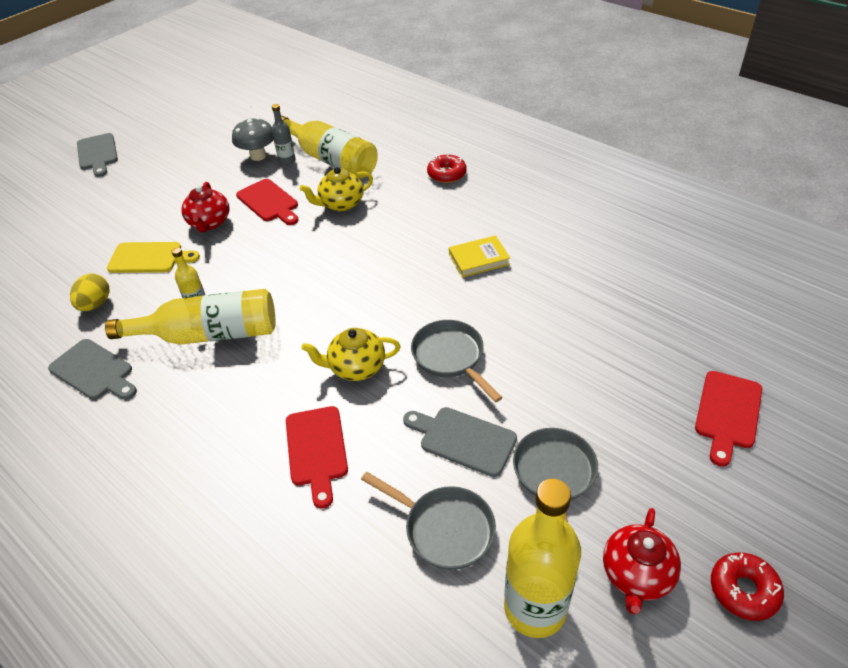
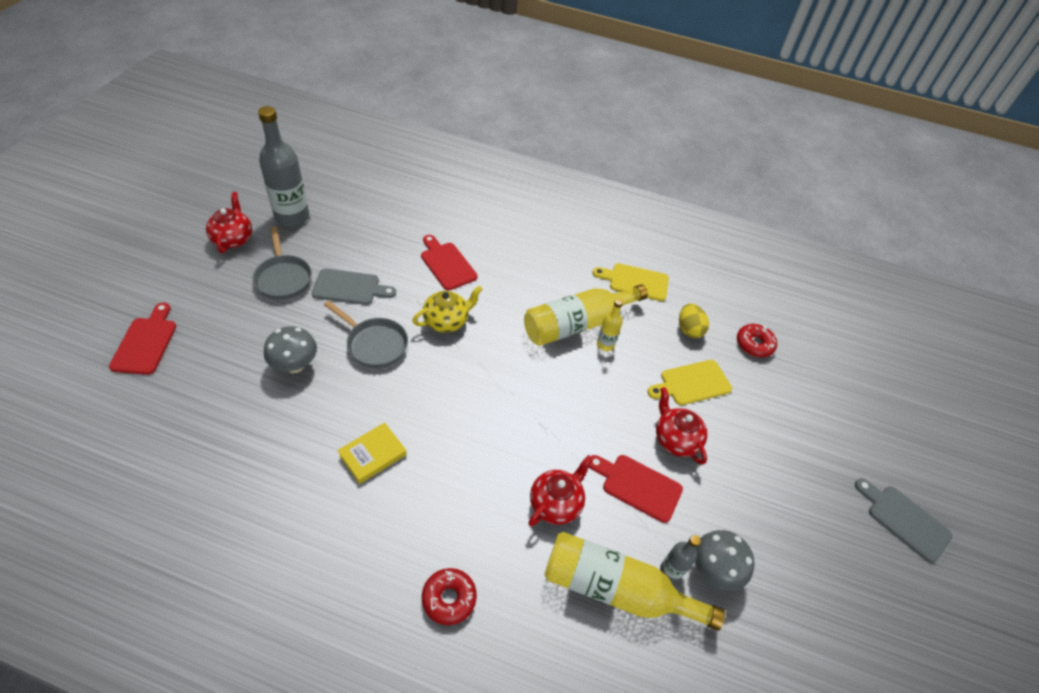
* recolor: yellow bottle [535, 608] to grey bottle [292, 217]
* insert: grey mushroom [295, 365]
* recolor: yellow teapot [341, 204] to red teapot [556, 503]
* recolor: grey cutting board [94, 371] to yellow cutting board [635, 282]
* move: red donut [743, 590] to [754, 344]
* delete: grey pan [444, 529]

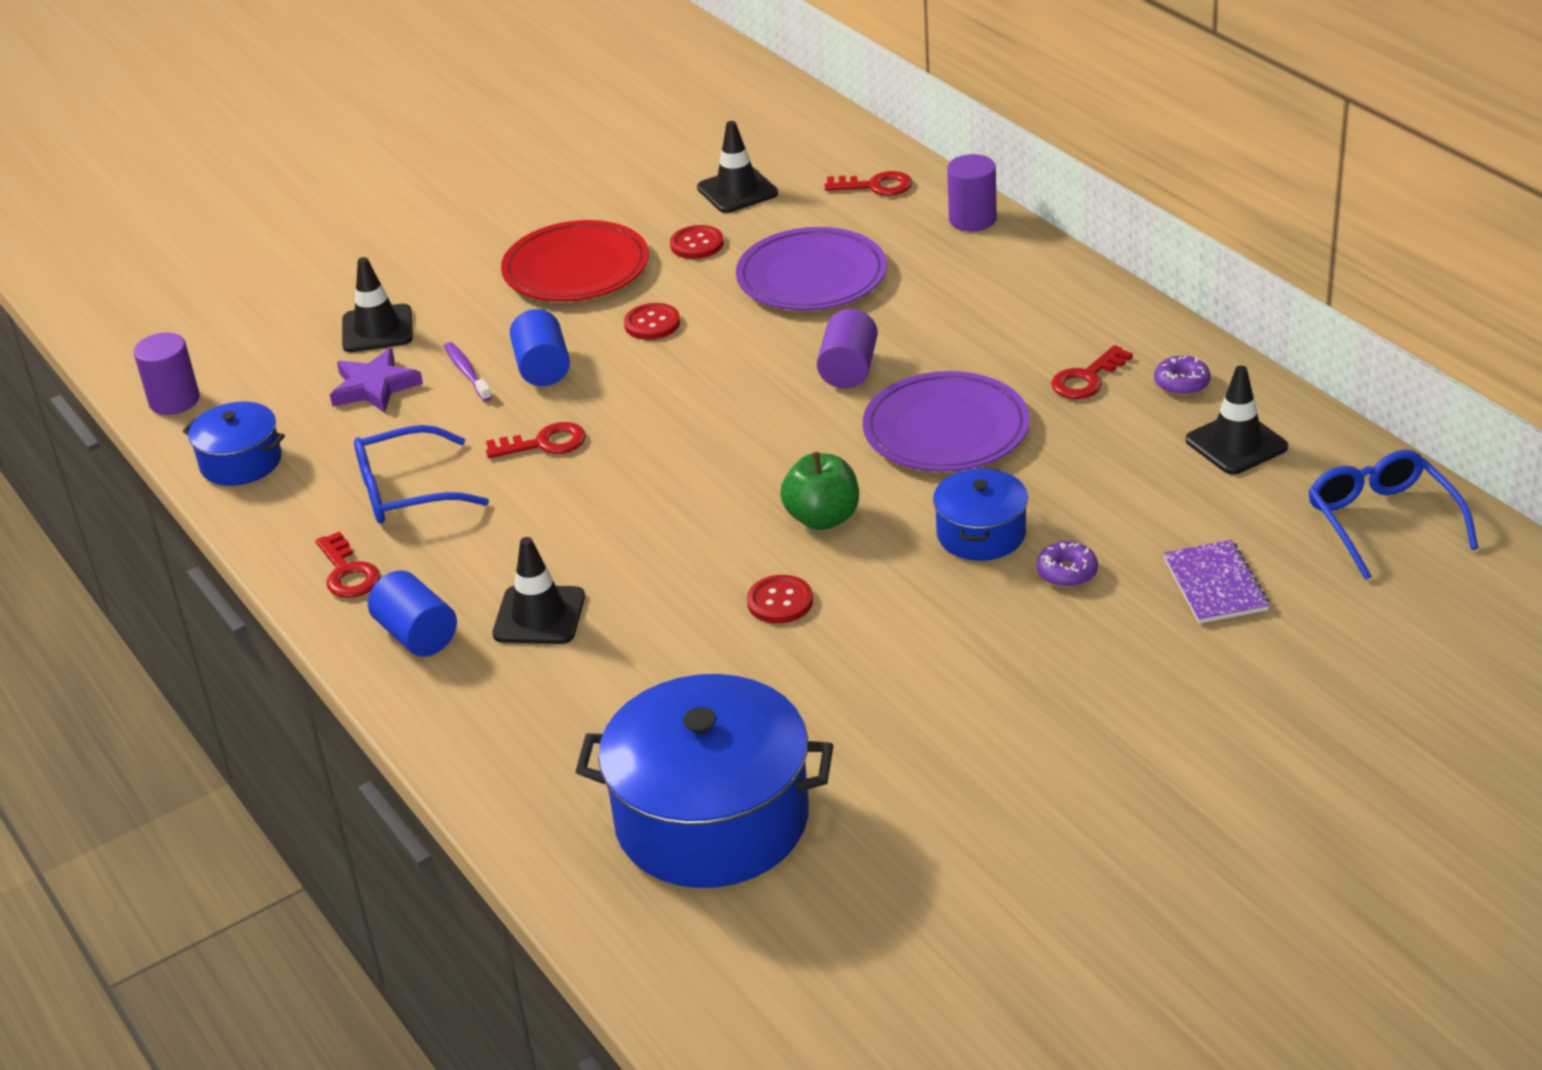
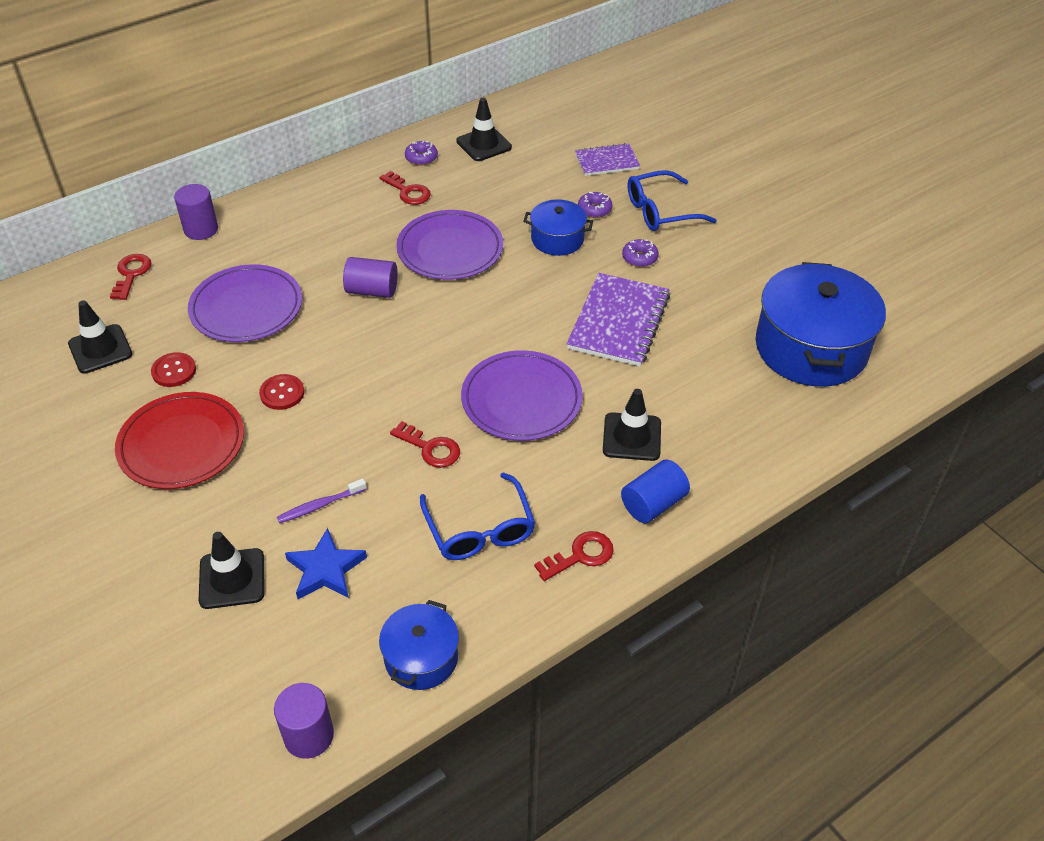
* recolor: purple star [375, 387] to blue star [325, 569]
* rotate: red key [544, 443] = [430, 448] 135 degrees clockwise
* insert: purple plate [521, 400]
* replace: red button [780, 601] to purple notebook [618, 322]
* insert: purple donut [639, 258]
* move: blue glasses [1381, 520] to [660, 211]
* delete: blue cylinder [543, 368]
* delete: green apple [822, 518]

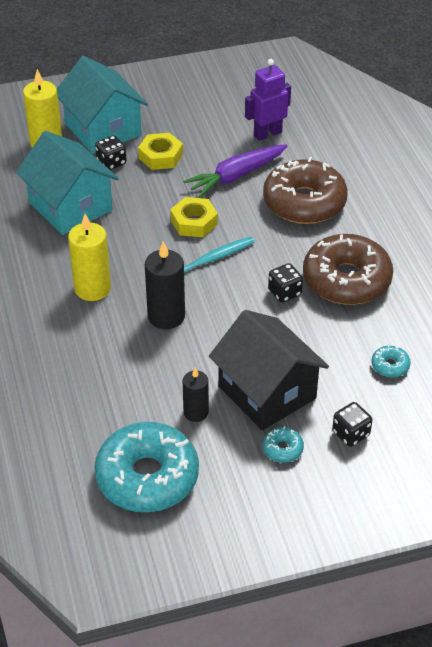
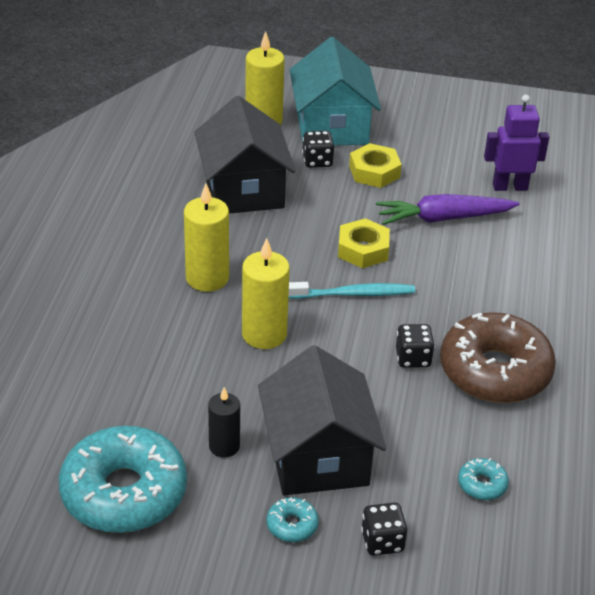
* recolor: turquoise house [70, 206] to black house [243, 190]
* recolor: black candle [166, 316] to yellow candle [264, 334]
* delete: brown donut [304, 202]

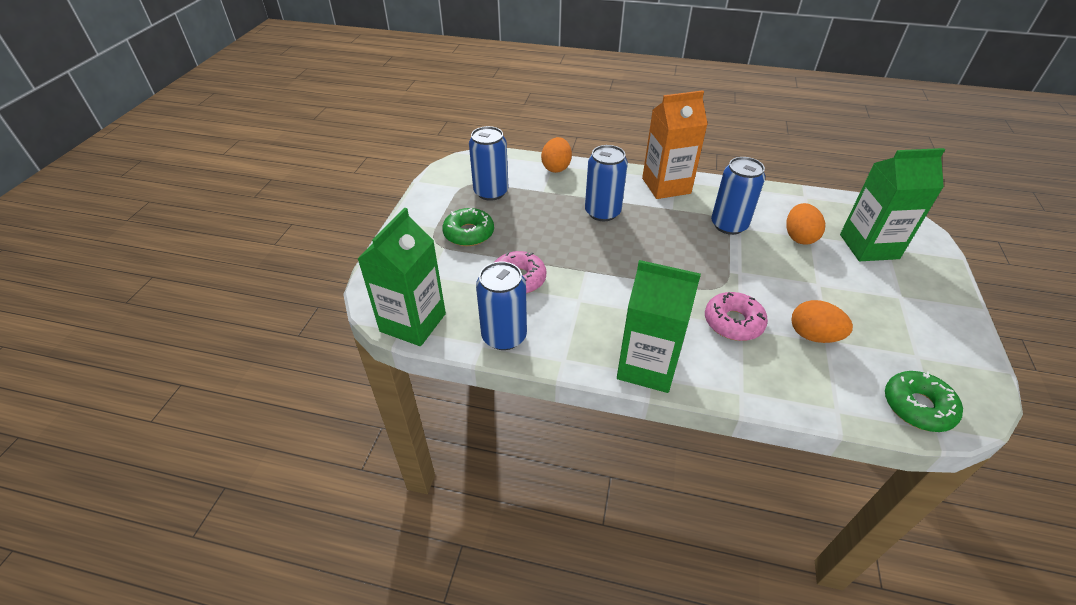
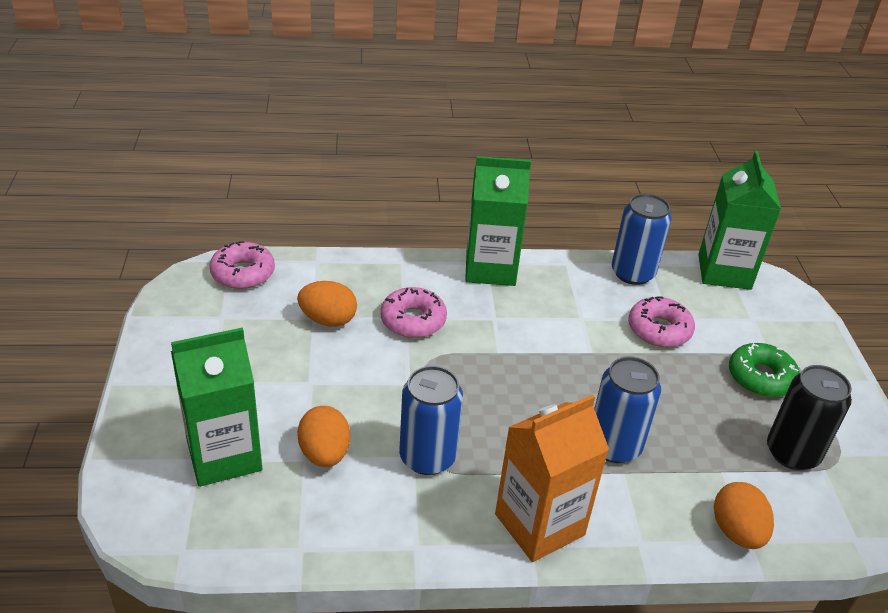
* recolor: green donut [917, 407] to pink donut [243, 273]
* recolor: blue can [491, 192] to black can [792, 453]

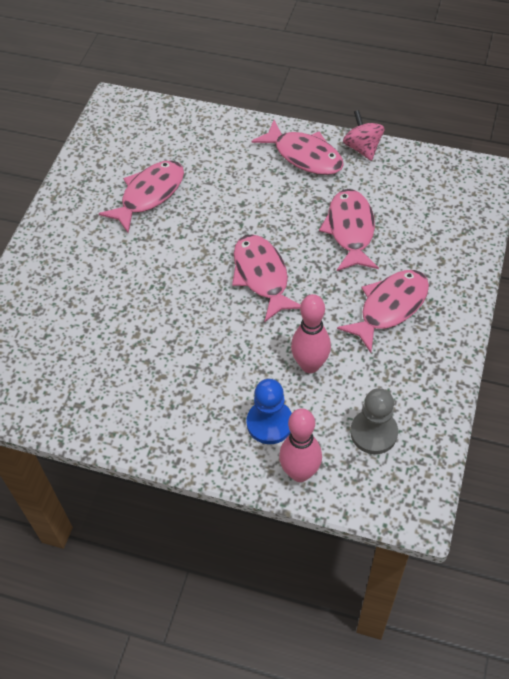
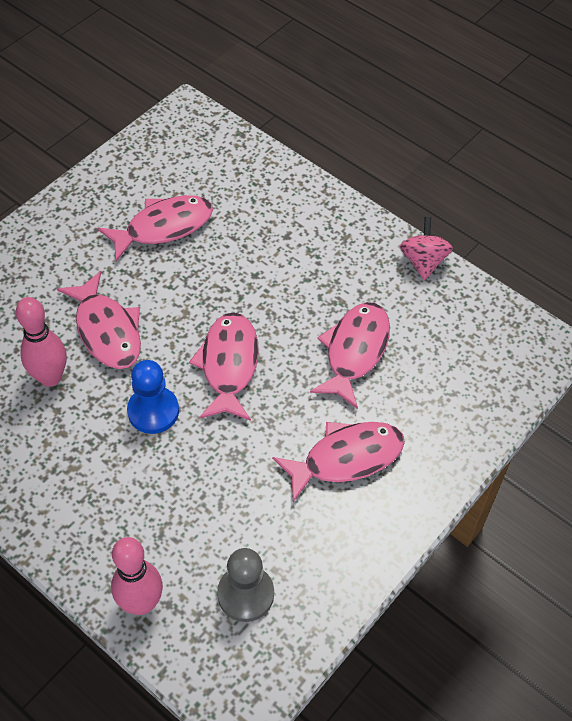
* move: pink bowling pin [310, 365] to [50, 377]
* move: pink fish [304, 155] to [107, 331]
* move: blue pawn [269, 423] to [153, 411]

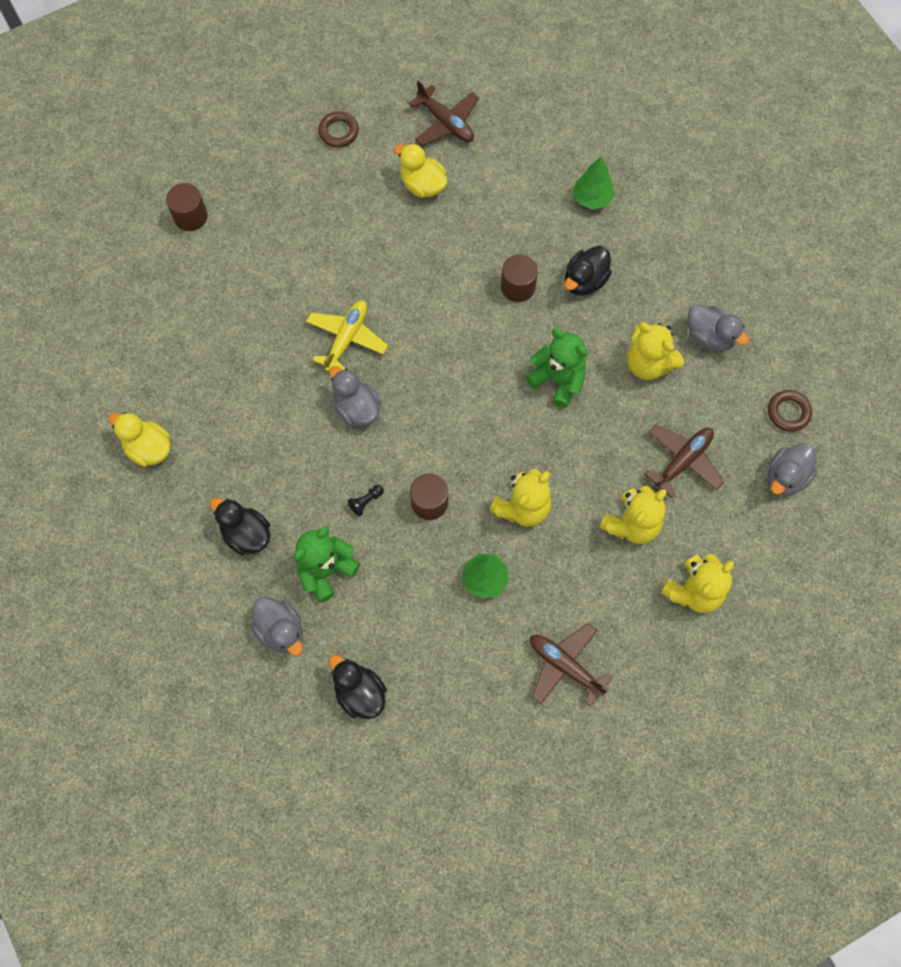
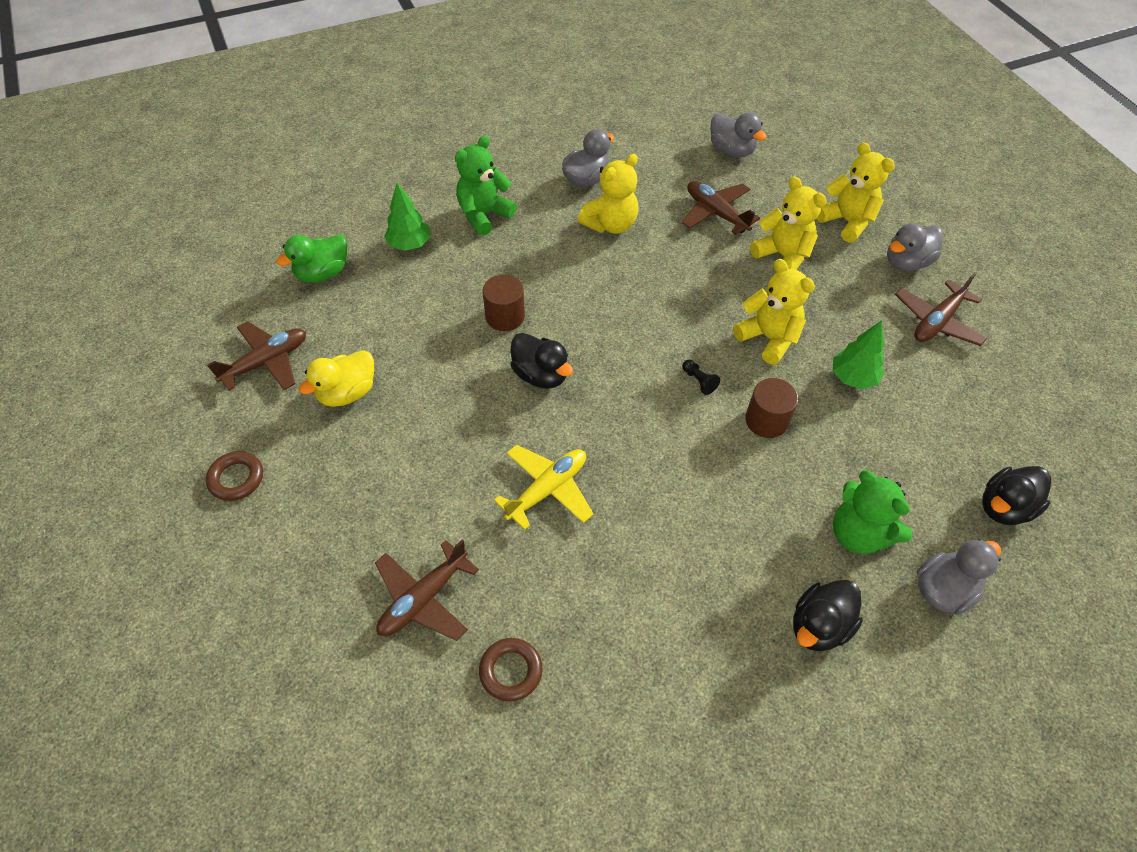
* insert: green duck [322, 273]
* insert: brown plane [423, 598]
* move: green teddy bear [557, 380] to [484, 215]
* move: brown ring [788, 412] to [511, 671]
* rotate: yellow plane [347, 338] = [547, 490] 105 degrees clockwise
* move: black duck [585, 281] to [540, 375]
* move: black pawn [366, 502] to [699, 381]
* move: grey duck [356, 408] to [906, 262]
* delete: yellow duck [148, 448]
* delete: brown cylinder [190, 216]

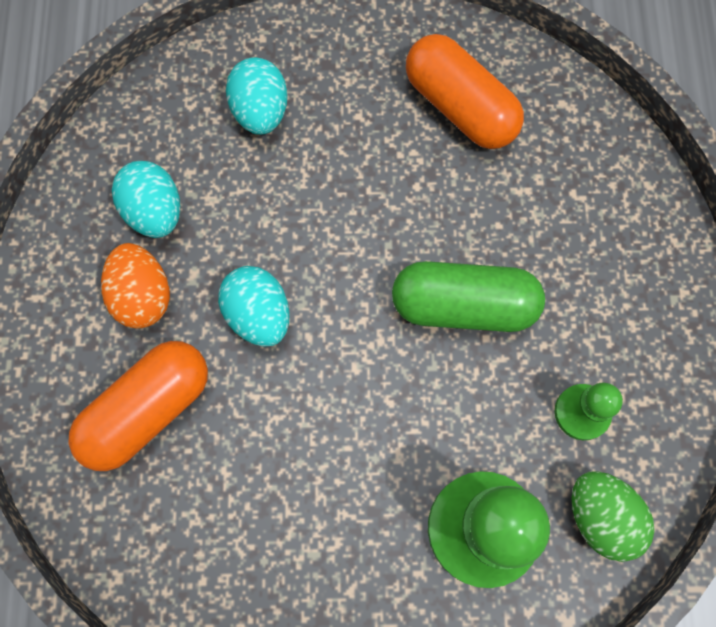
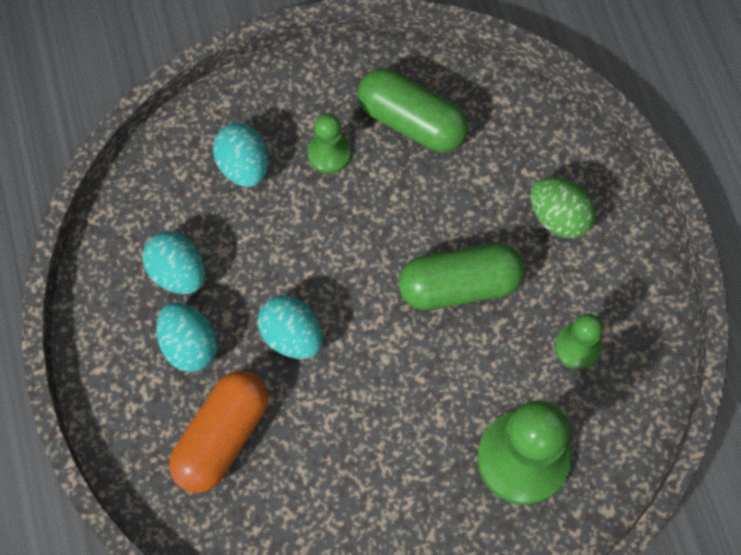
* recolor: orange egg [143, 296] to turquoise egg [189, 345]
* insert: green pawn [329, 153]
* recolor: orange capsule [460, 106] to green capsule [411, 122]
* move: green egg [600, 516] to [558, 218]

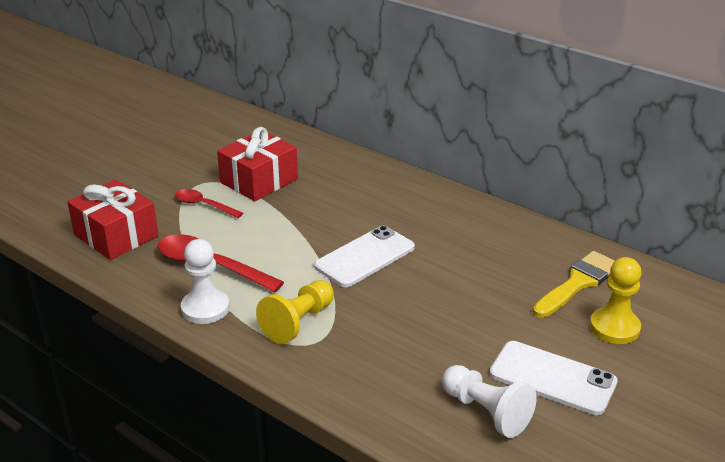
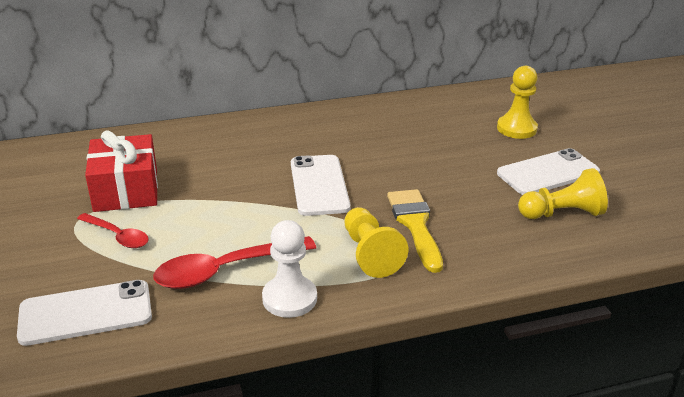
* replace: red gift [116, 235] to white phone [86, 313]
* rotate: red spoon [204, 205] = [117, 236] 120 degrees counterclockwise
* move: yellow brush [578, 283] to [415, 225]
* recolor: white pawn [486, 412] to yellow pawn [562, 213]

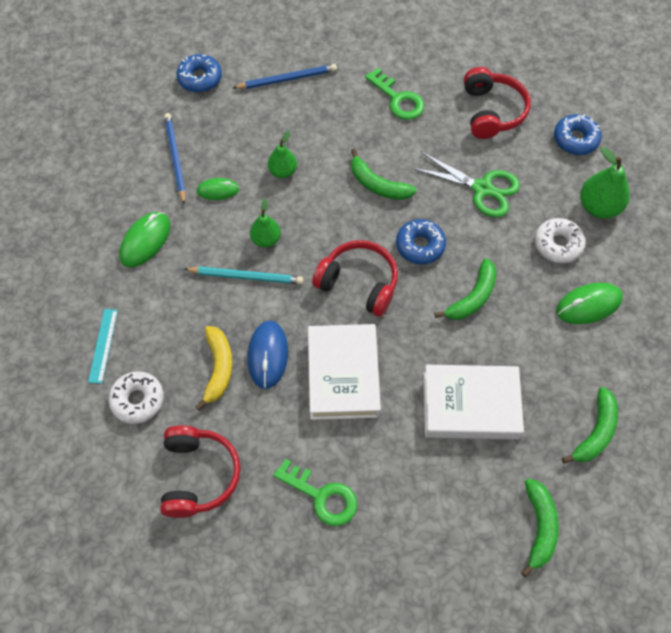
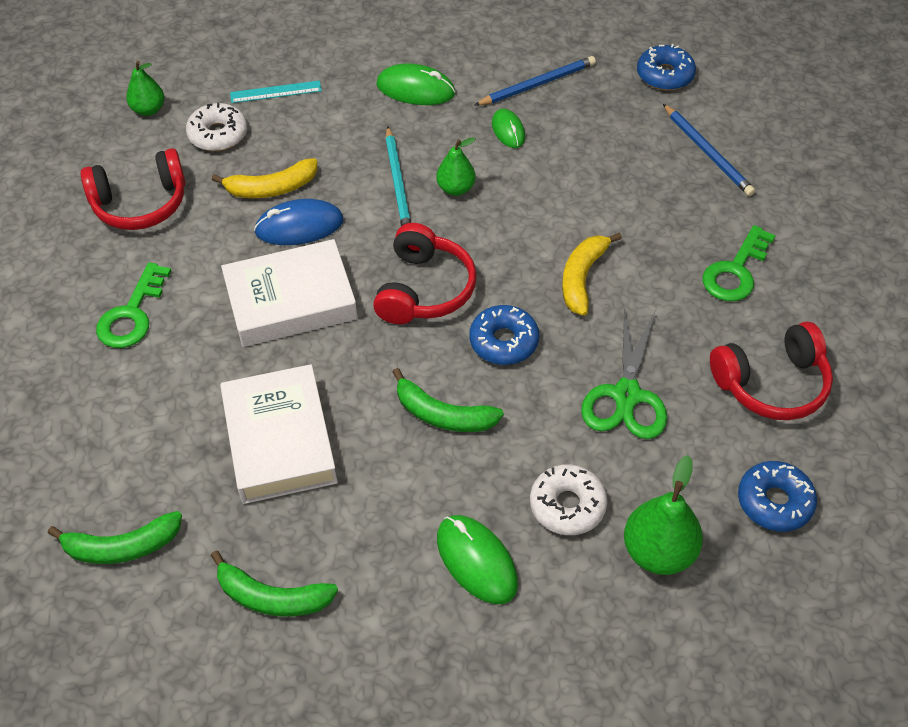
* move: green pear [283, 171] to [148, 110]
* recolor: green banana [378, 184] to yellow banana [582, 278]

